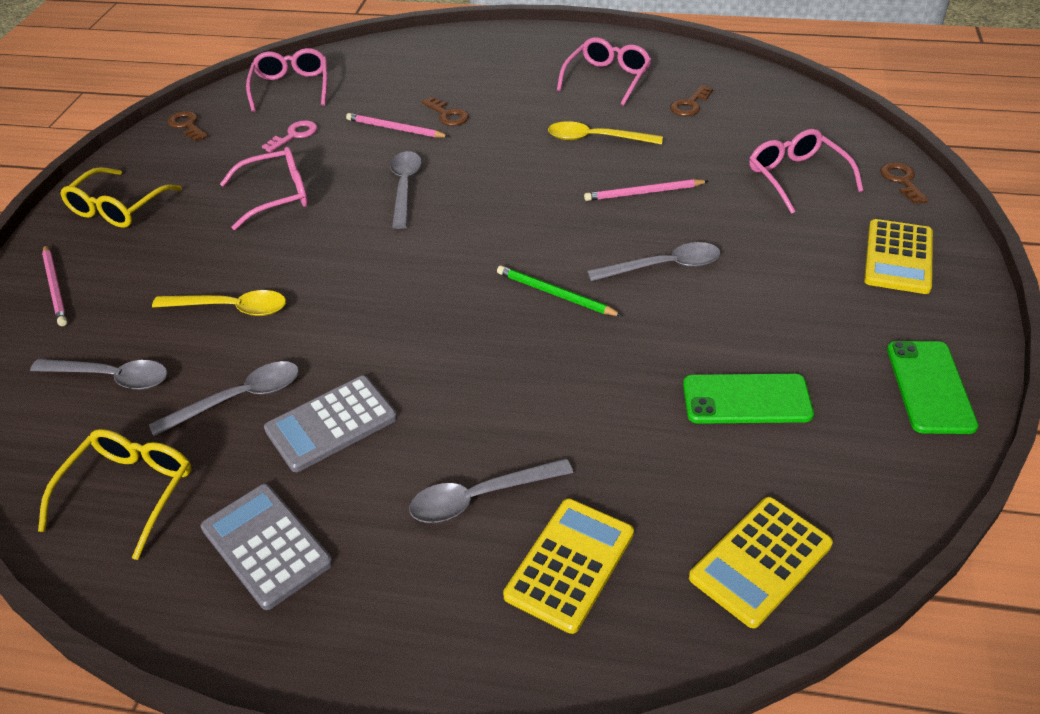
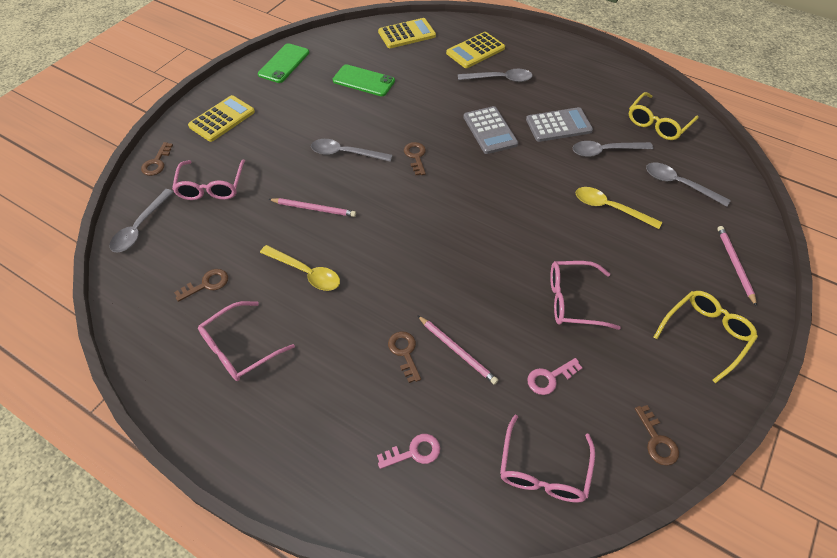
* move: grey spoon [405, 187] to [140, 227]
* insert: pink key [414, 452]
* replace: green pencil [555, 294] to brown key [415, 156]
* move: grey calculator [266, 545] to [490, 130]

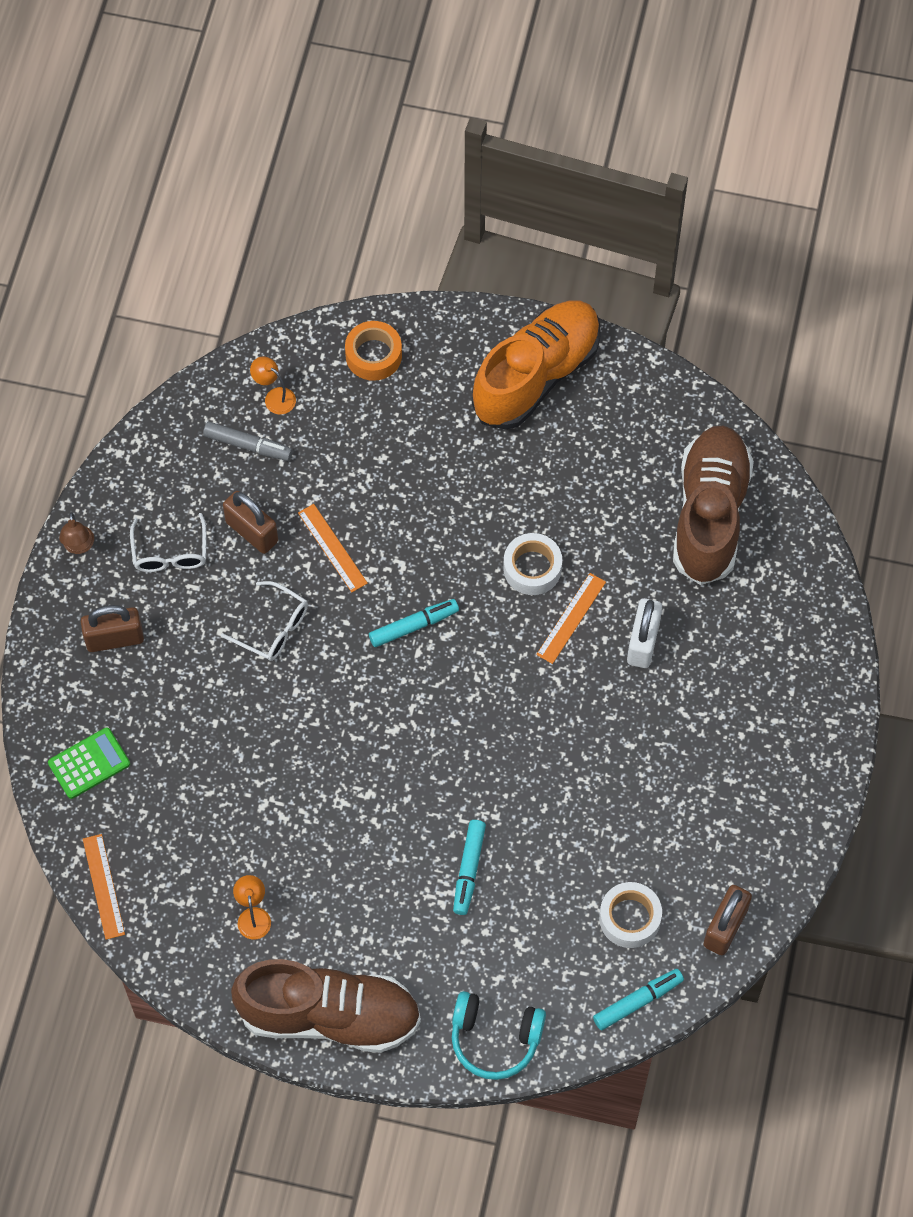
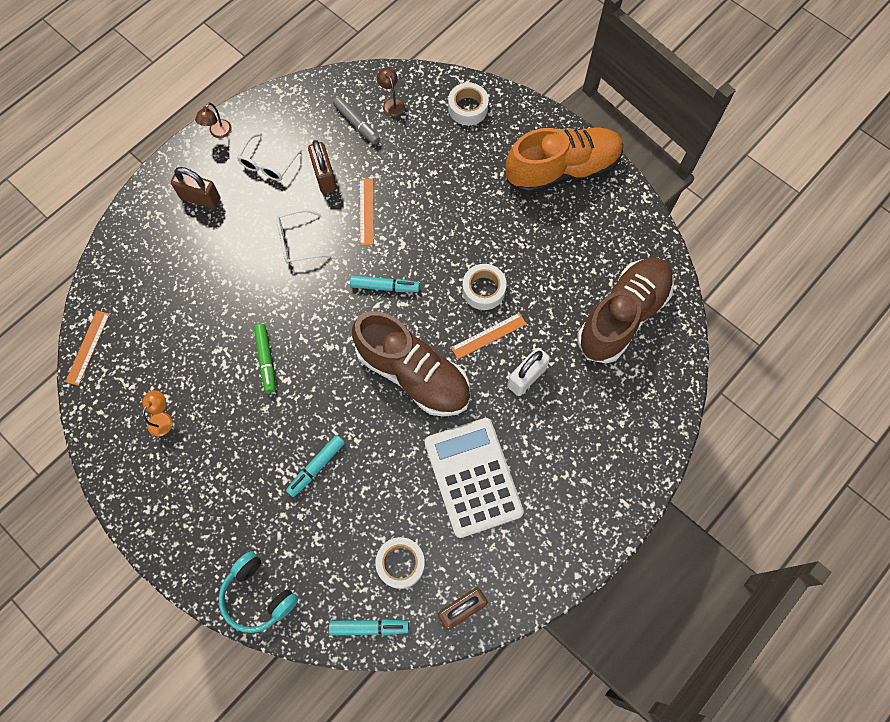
* insert: green marker [266, 359]
* rotate: white glasses [272, 628] = [297, 241] 105 degrees clockwise
* move: brown shoe [329, 1015] to [413, 374]
* recolor: orange lamp [274, 397] to brown lamp [392, 103]
* insert: white calculator [473, 477]
* recolor: orange tape [373, 355] to white tape [468, 108]
* delete: green calculator [89, 763]

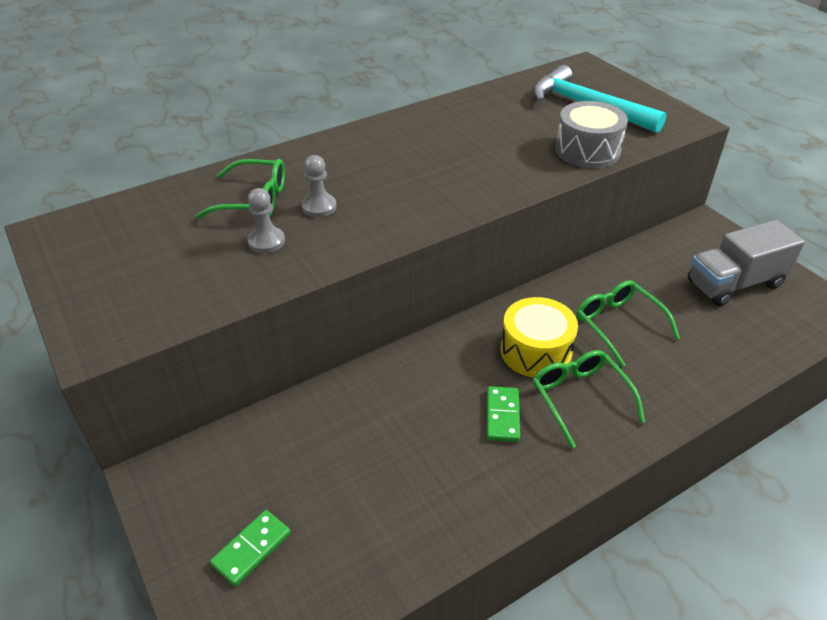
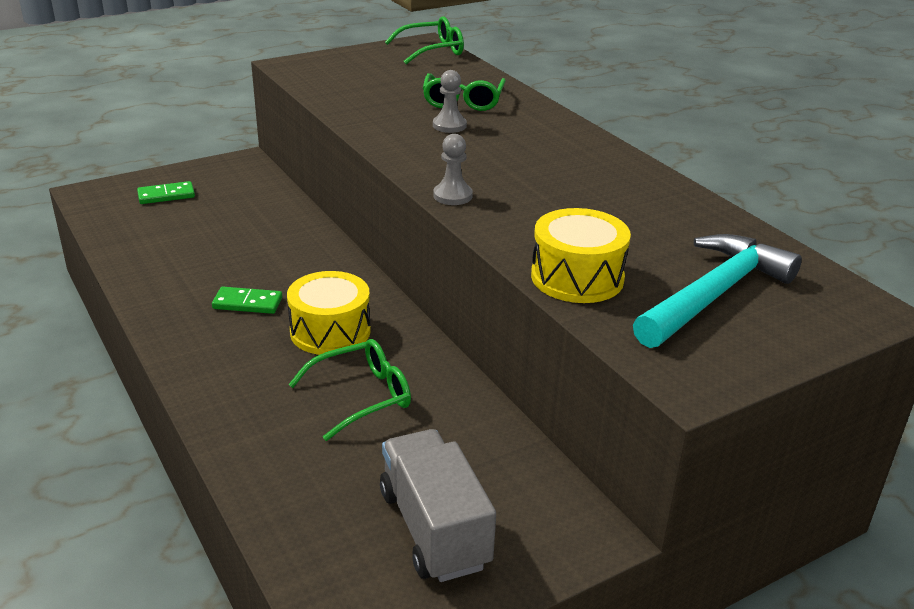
* rotate: green domino [252, 549] = [166, 195] 60 degrees counterclockwise
* move: green glasses [580, 398] to [432, 50]
* move: grey pawn [266, 241] to [452, 196]
* recolor: grey drum [587, 150] to yellow drum [577, 277]

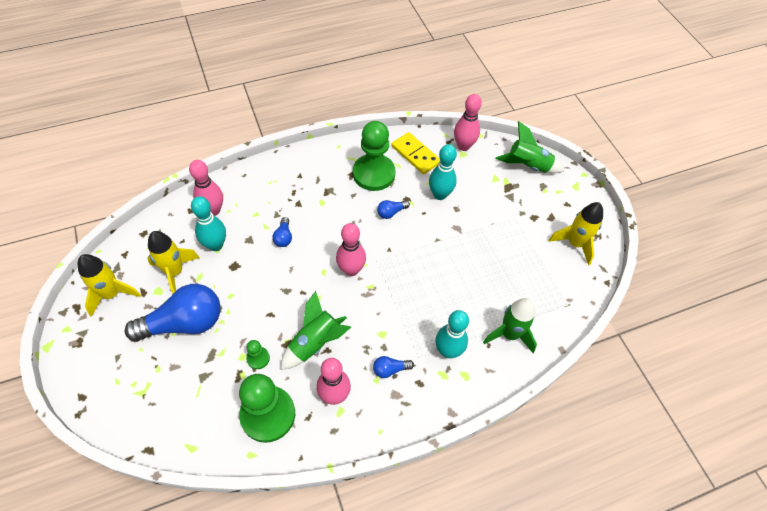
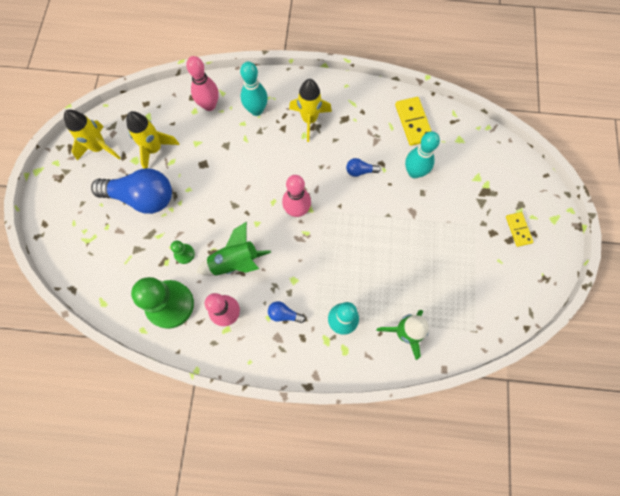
* move: turquoise bowling pin [215, 245] to [256, 110]
* move: yellow rocket [574, 243] to [309, 120]
* insert: yellow domino [518, 229]
* delete: blue light bulb [283, 237]
* delete: green pawn [374, 174]
* delete: pink bowling pin [463, 146]
* delete: green rocket [528, 166]

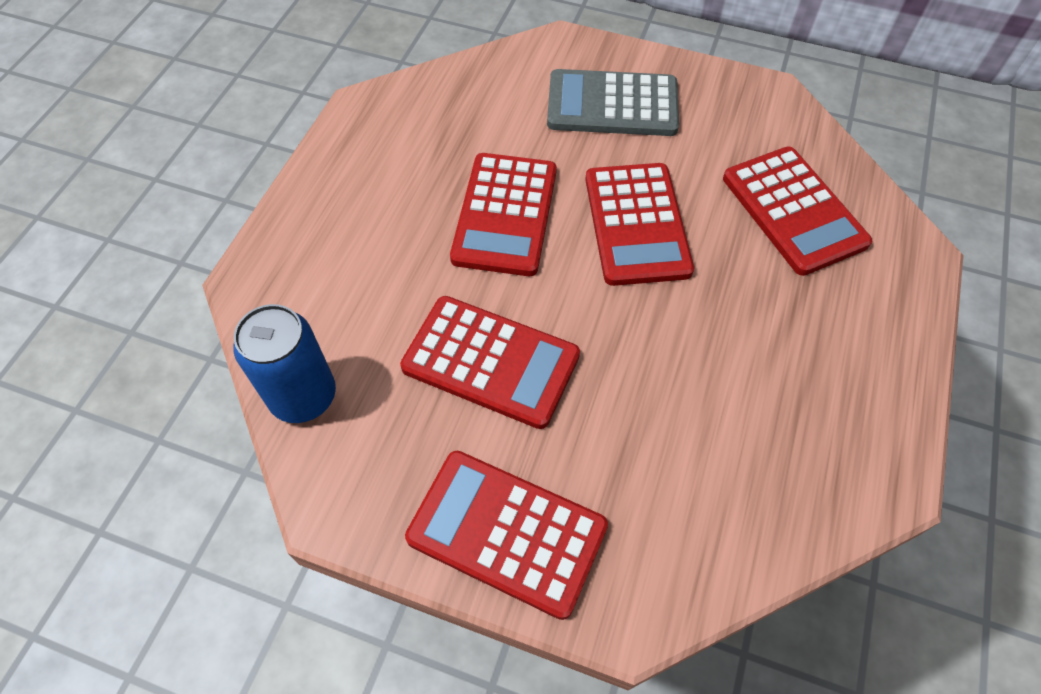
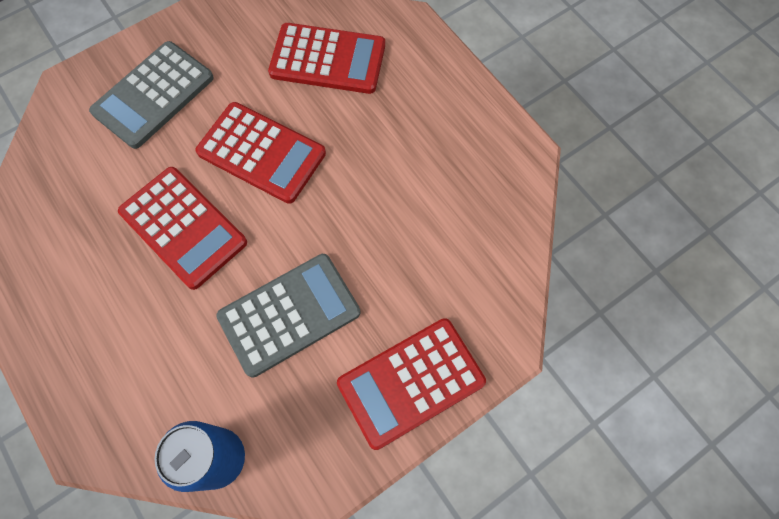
* recolor: red calculator [491, 361] to grey calculator [289, 314]

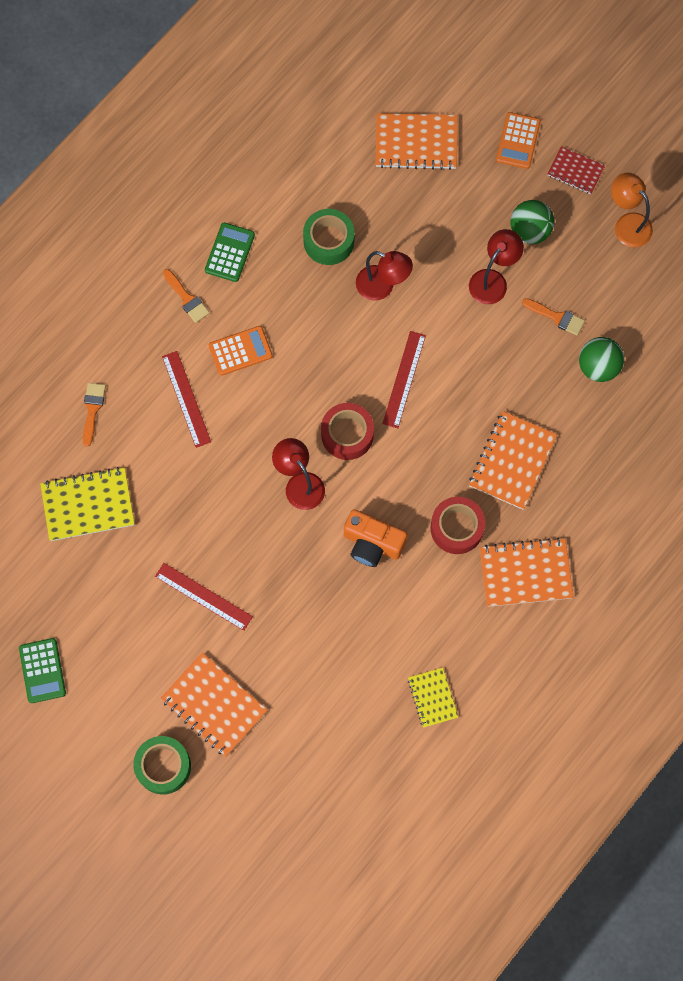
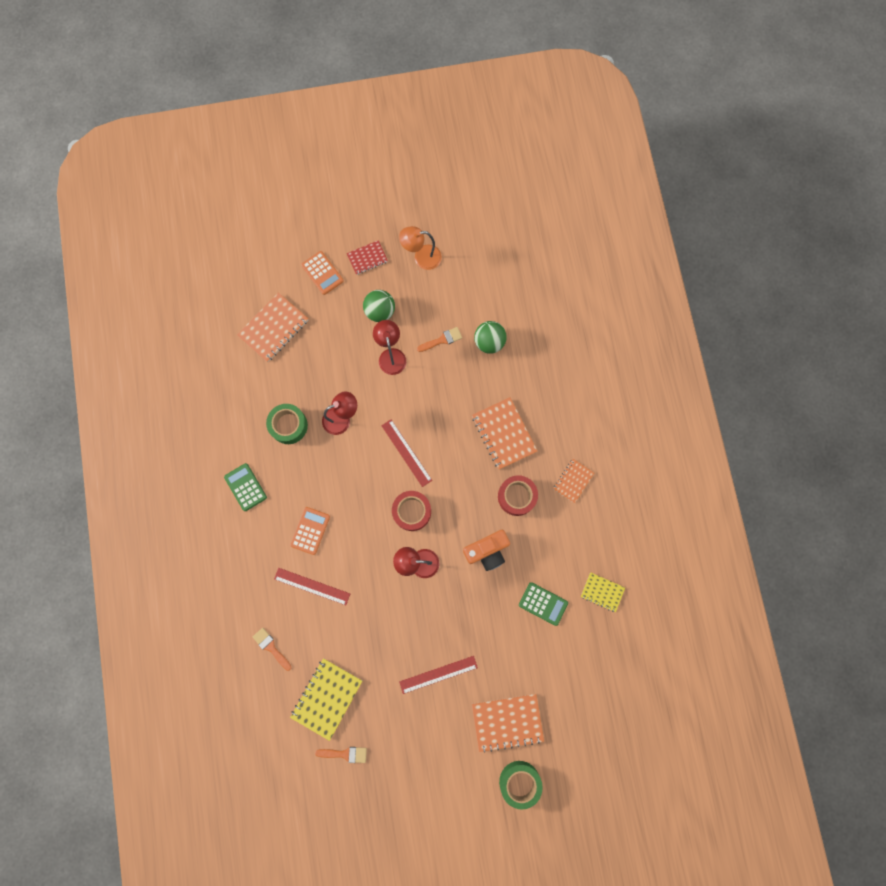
* move: orange brush [187, 298] to [345, 754]
* move: green calculator [42, 670] to [543, 603]
* resize: orange notebook [525, 573] = [573, 481] x0.59

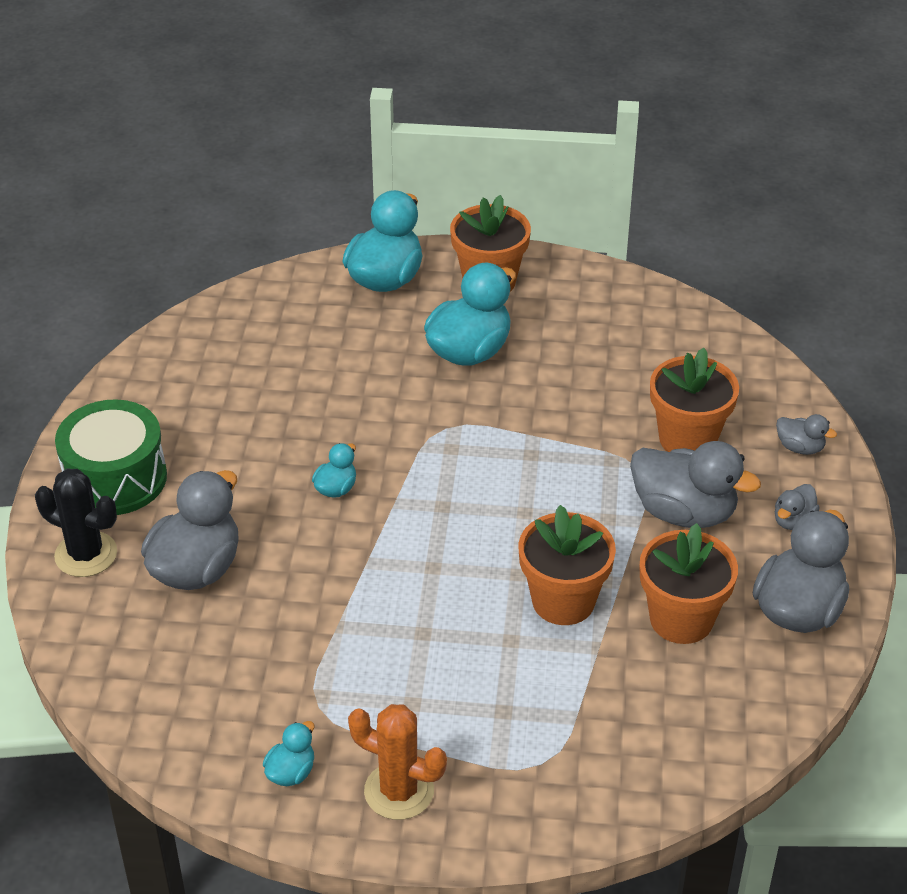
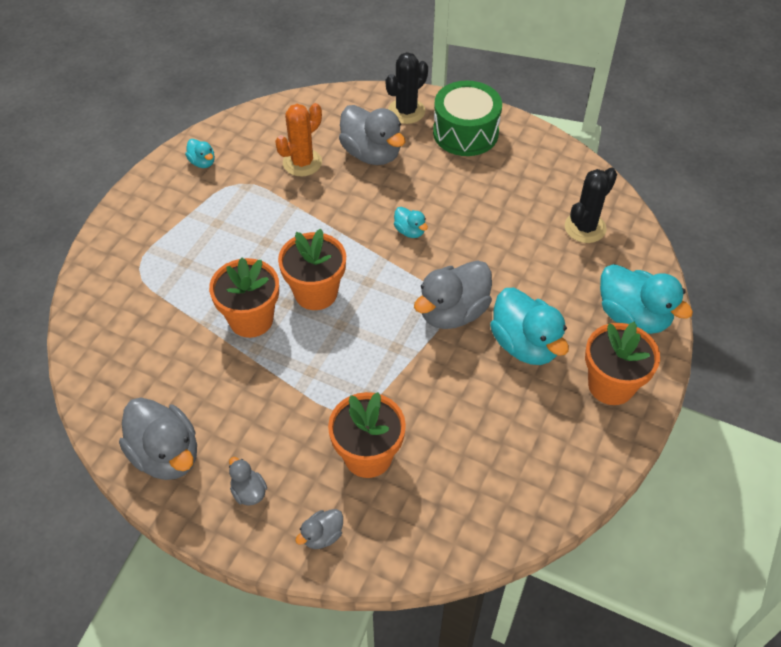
* move: orange cactus [399, 791] to [302, 162]
* move: orange flower pot [681, 619] to [316, 293]
* move: grey duck [684, 512] to [453, 312]
* insert: black cactus [585, 227]

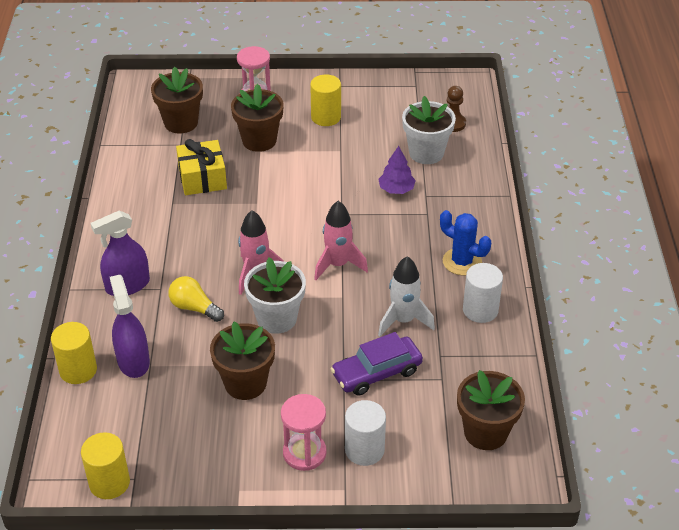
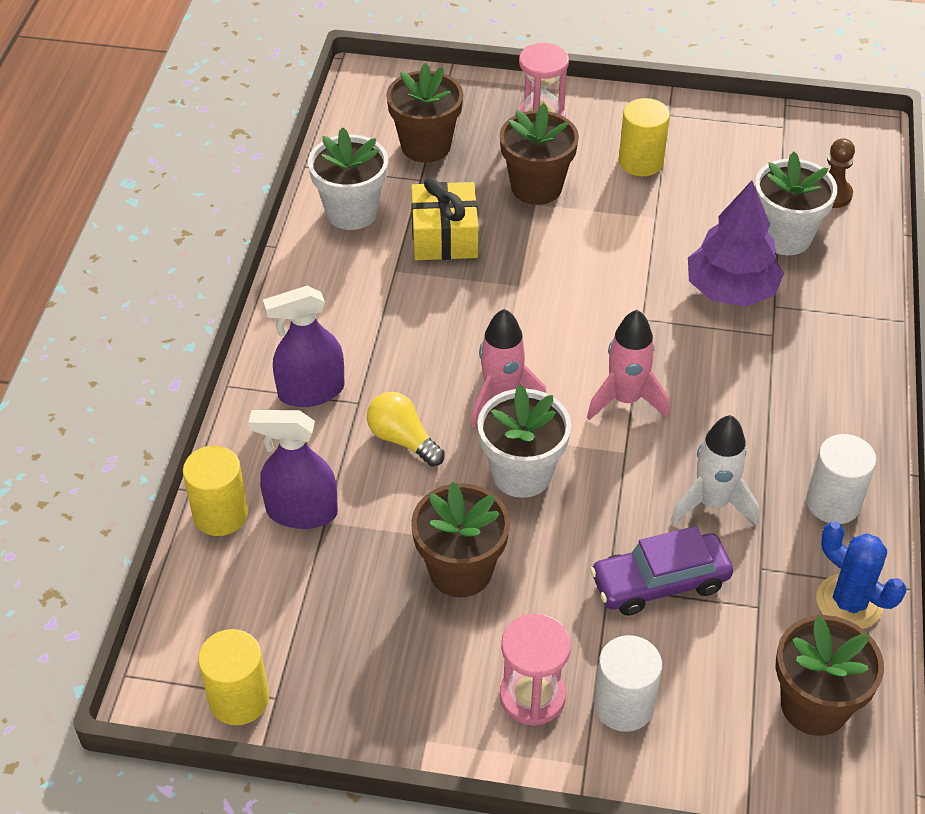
* rotate: purple spray bottle [133, 361] = [302, 512] 75 degrees counterclockwise
* insert: white flower pot [351, 212]
* resize: purple tree [396, 189] = [731, 290] x1.70
* move: blue cactus [462, 262] to [849, 602]

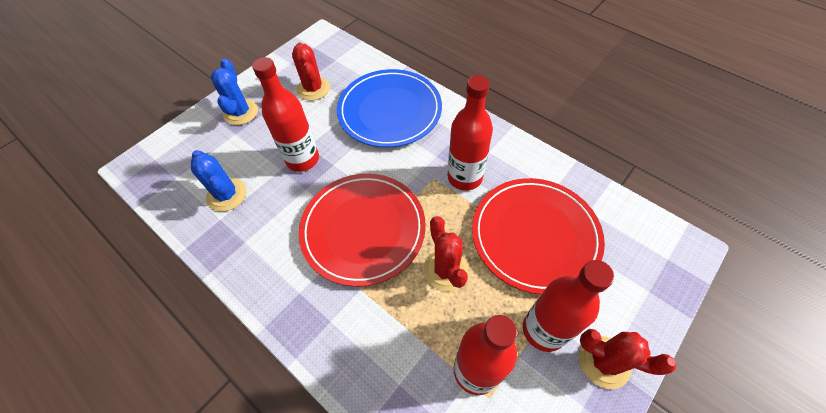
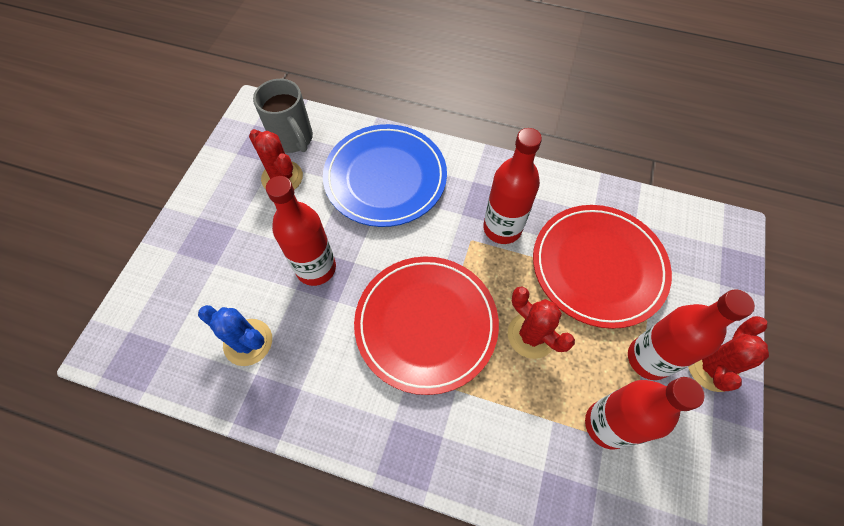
* insert: grey mug [293, 139]
* rotate: red cactus [604, 362] = [712, 367] 60 degrees counterclockwise
* delete: blue cactus [241, 112]

